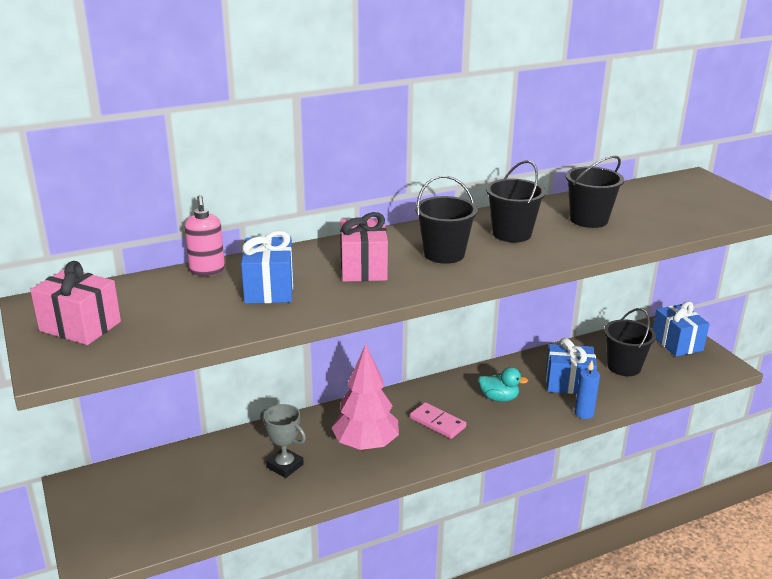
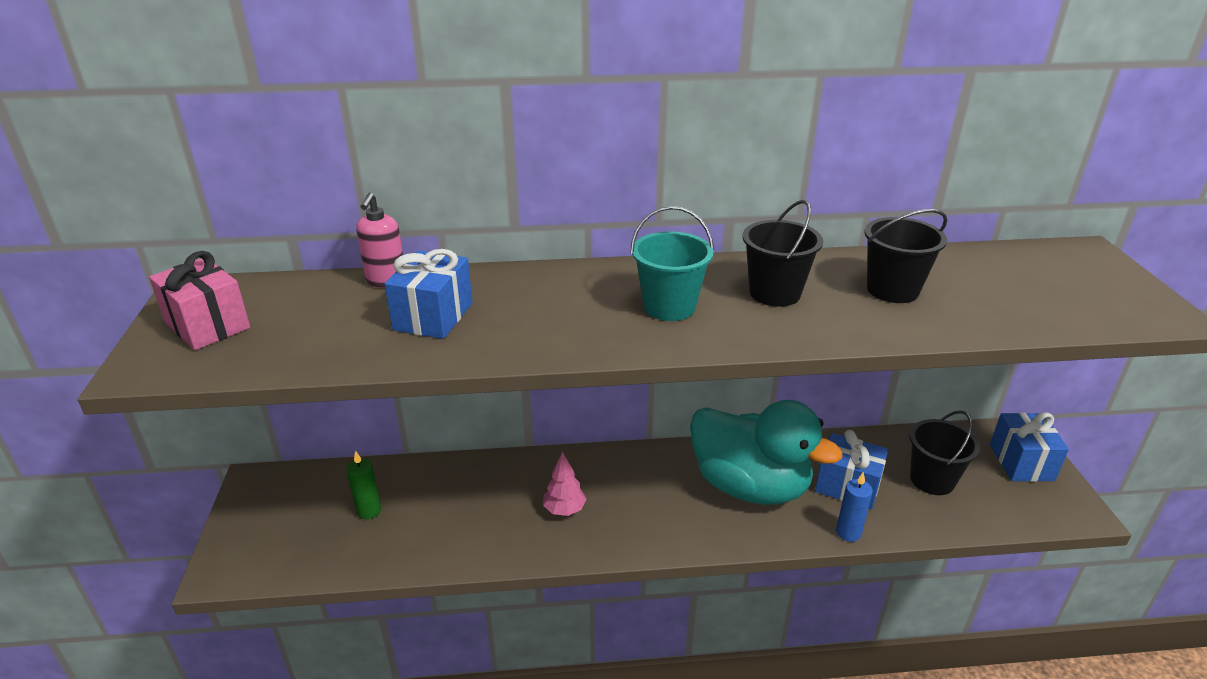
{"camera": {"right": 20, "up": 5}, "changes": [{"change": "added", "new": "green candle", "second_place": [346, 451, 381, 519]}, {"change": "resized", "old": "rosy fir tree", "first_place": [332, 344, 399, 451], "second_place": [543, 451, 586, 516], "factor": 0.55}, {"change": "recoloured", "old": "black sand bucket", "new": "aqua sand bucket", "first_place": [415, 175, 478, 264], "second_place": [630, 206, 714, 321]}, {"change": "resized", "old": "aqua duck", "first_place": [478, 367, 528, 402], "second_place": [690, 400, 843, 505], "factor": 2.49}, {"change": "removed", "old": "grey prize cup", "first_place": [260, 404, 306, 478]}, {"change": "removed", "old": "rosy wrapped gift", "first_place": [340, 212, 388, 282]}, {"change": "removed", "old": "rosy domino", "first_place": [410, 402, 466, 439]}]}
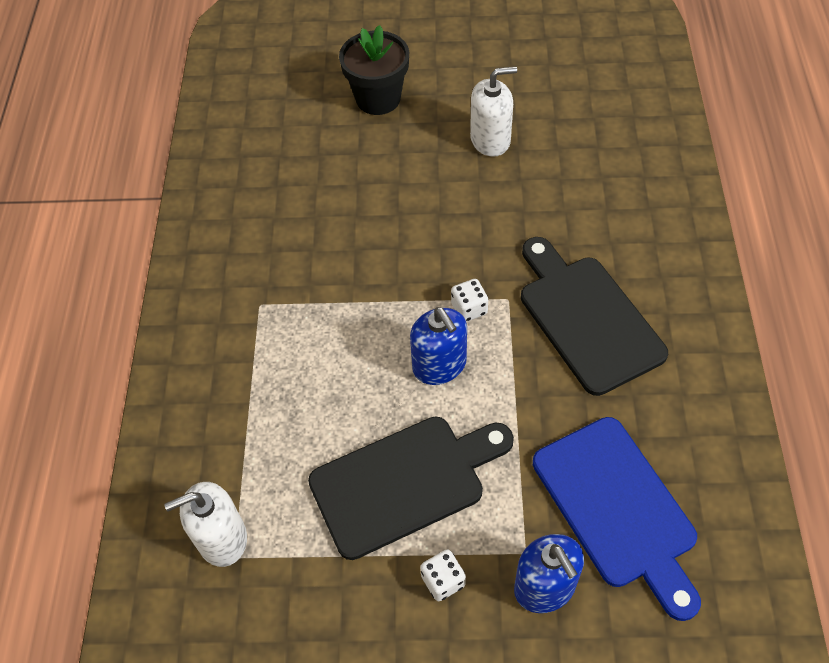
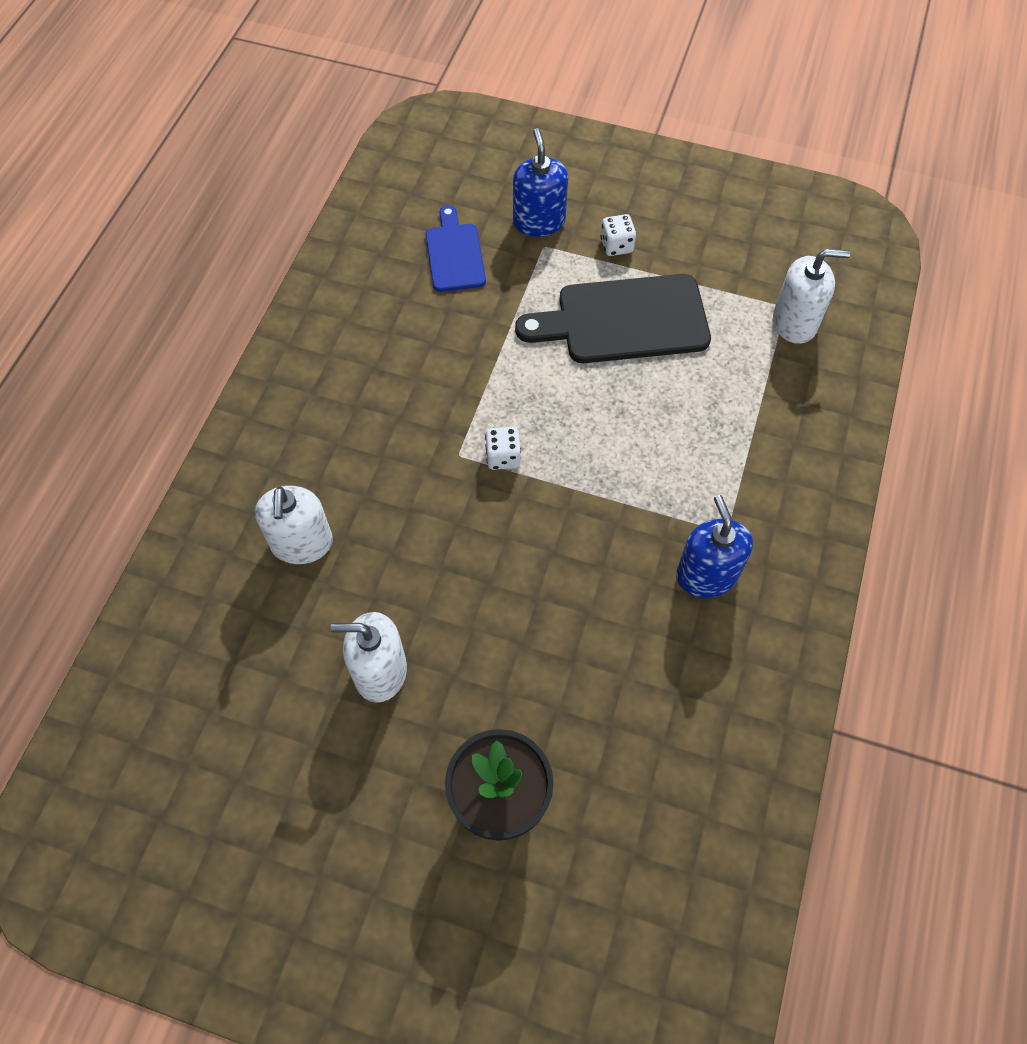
{"camera": {"right": -165, "up": 5}, "changes": [{"change": "added", "new": "pure white pump bottle", "second_place": [255, 486, 333, 564]}, {"change": "resized", "old": "royal blue bread board", "first_place": [533, 417, 701, 621], "second_place": [425, 205, 486, 292], "factor": 0.59}, {"change": "moved", "old": "royal blue pump bottle", "first_place": [410, 307, 467, 385], "second_place": [676, 495, 753, 598]}, {"change": "removed", "old": "black bread board", "first_place": [521, 237, 668, 396]}]}
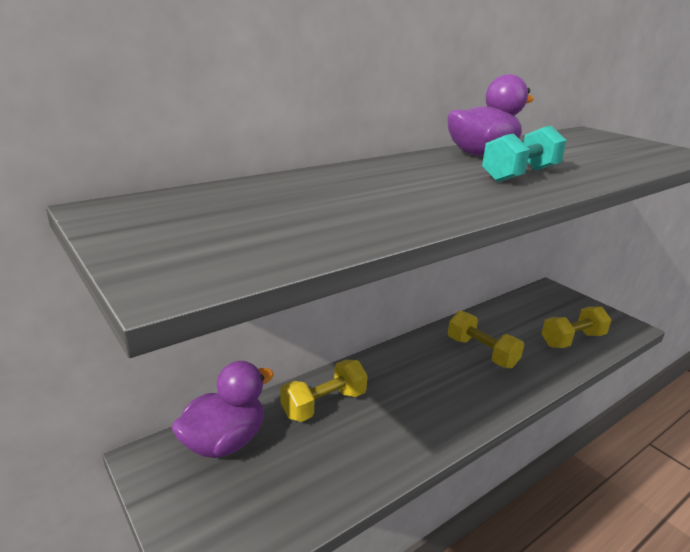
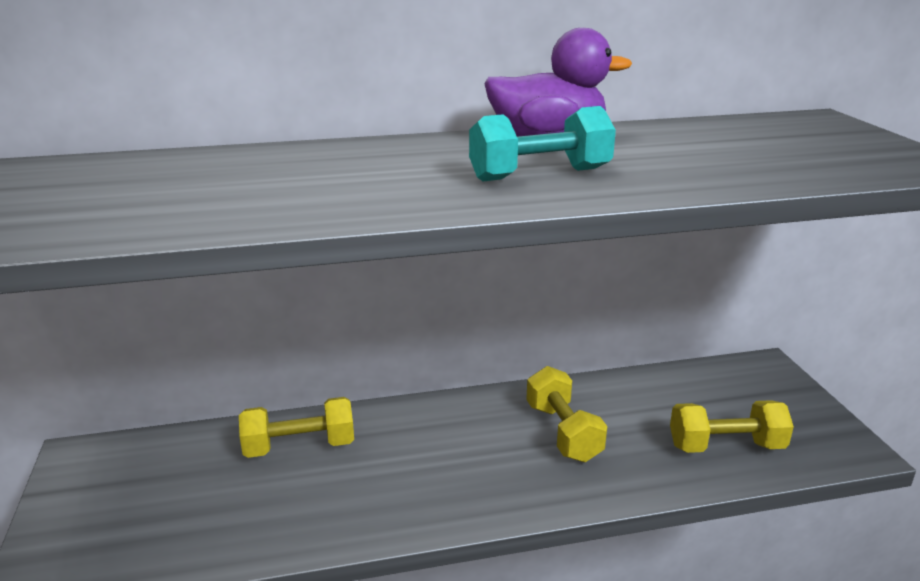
{"camera": {"right": 25, "up": 0}, "changes": [{"change": "removed", "old": "purple duck", "first_place": [172, 361, 274, 458]}]}
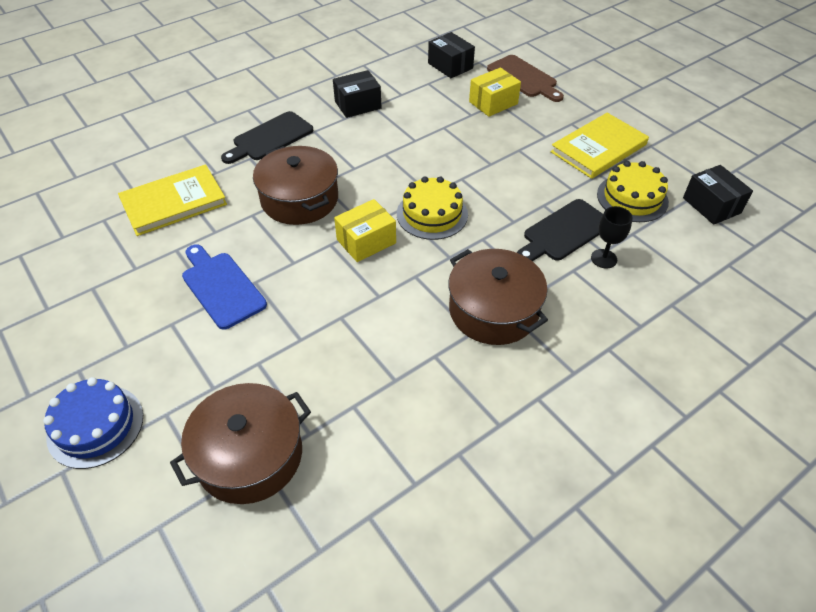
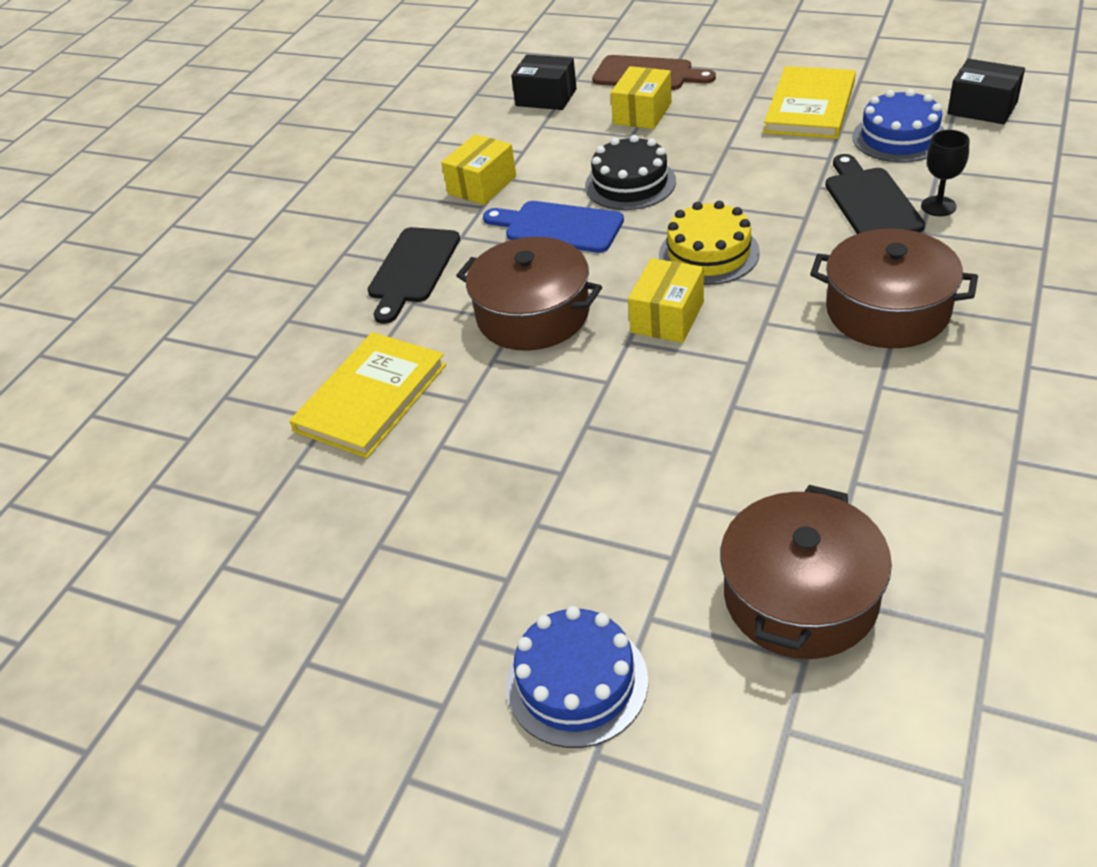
{"camera": {"right": -25, "up": -5}, "changes": [{"change": "recoloured", "old": "black package", "new": "golden package", "first_place": [333, 70, 381, 118], "second_place": [441, 134, 516, 205]}, {"change": "moved", "old": "royal blue bread board", "first_place": [182, 244, 267, 330], "second_place": [483, 201, 624, 253]}, {"change": "added", "new": "black gateau", "second_place": [585, 135, 676, 210]}, {"change": "turned", "old": "black bread board", "first_place": [517, 199, 603, 261], "second_place": [825, 154, 925, 234], "degrees": 150}, {"change": "recoloured", "old": "golden gateau", "new": "royal blue gateau", "first_place": [597, 161, 669, 222], "second_place": [852, 89, 945, 163]}]}
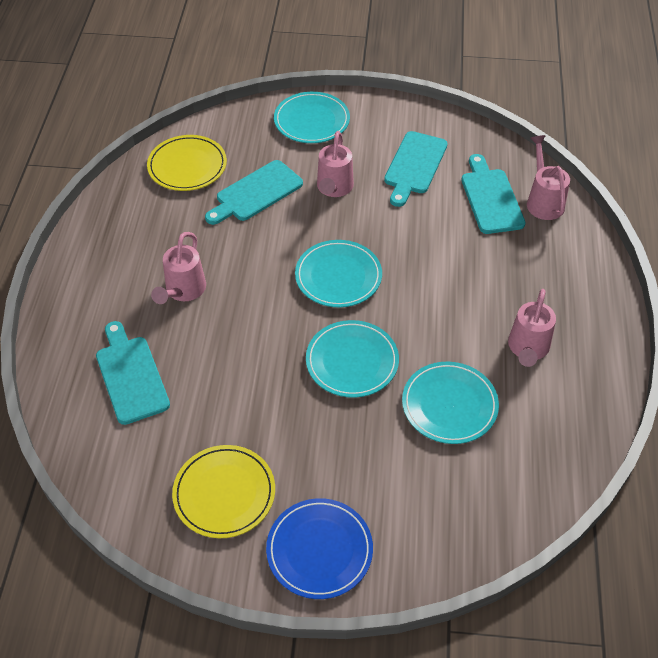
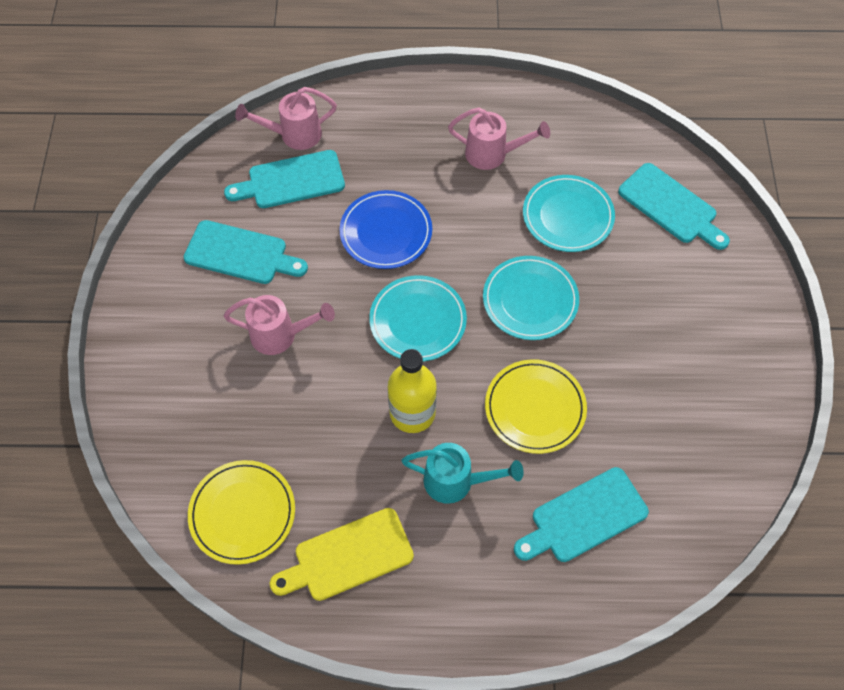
{"camera": {"right": -95, "up": 10}, "changes": [{"change": "added", "new": "golden bread board", "second_place": [270, 508, 414, 601]}, {"change": "moved", "old": "royal blue plate", "first_place": [266, 498, 373, 599], "second_place": [339, 190, 432, 269]}, {"change": "added", "new": "golden drink bottle", "second_place": [388, 349, 437, 433]}, {"change": "recoloured", "old": "rosy watering can", "new": "aqua watering can", "first_place": [151, 232, 206, 304], "second_place": [401, 443, 524, 504]}, {"change": "moved", "old": "golden plate", "first_place": [172, 445, 275, 538], "second_place": [485, 359, 587, 454]}, {"change": "moved", "old": "aqua bread board", "first_place": [205, 160, 303, 225], "second_place": [618, 163, 730, 250]}, {"change": "removed", "old": "aqua plate", "first_place": [274, 92, 350, 143]}]}
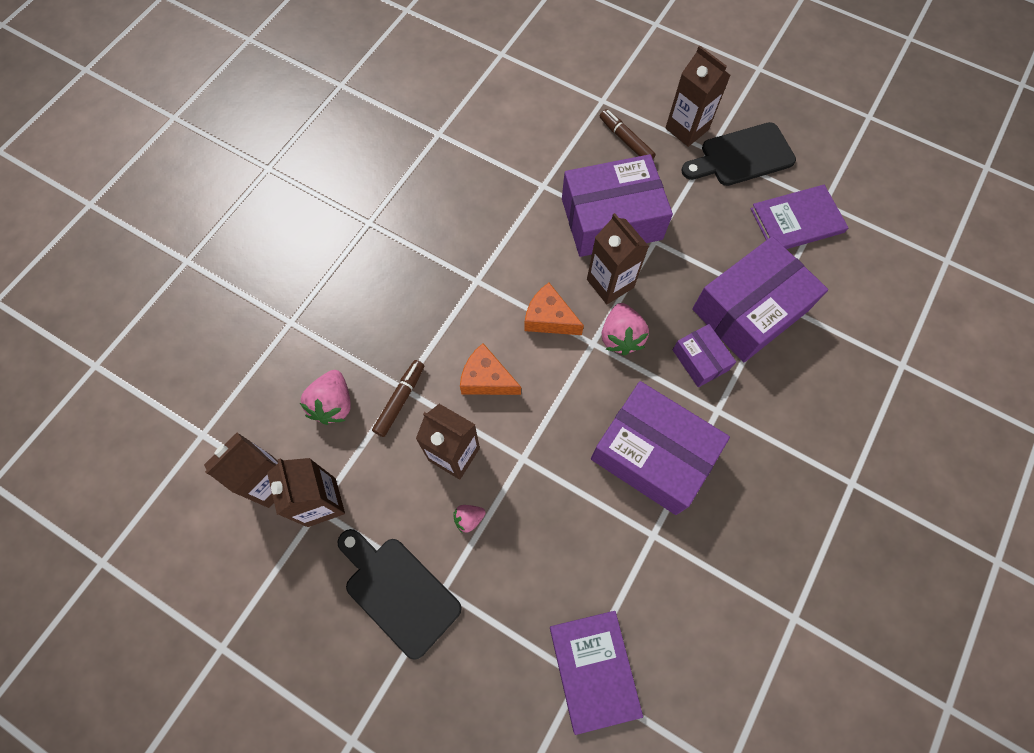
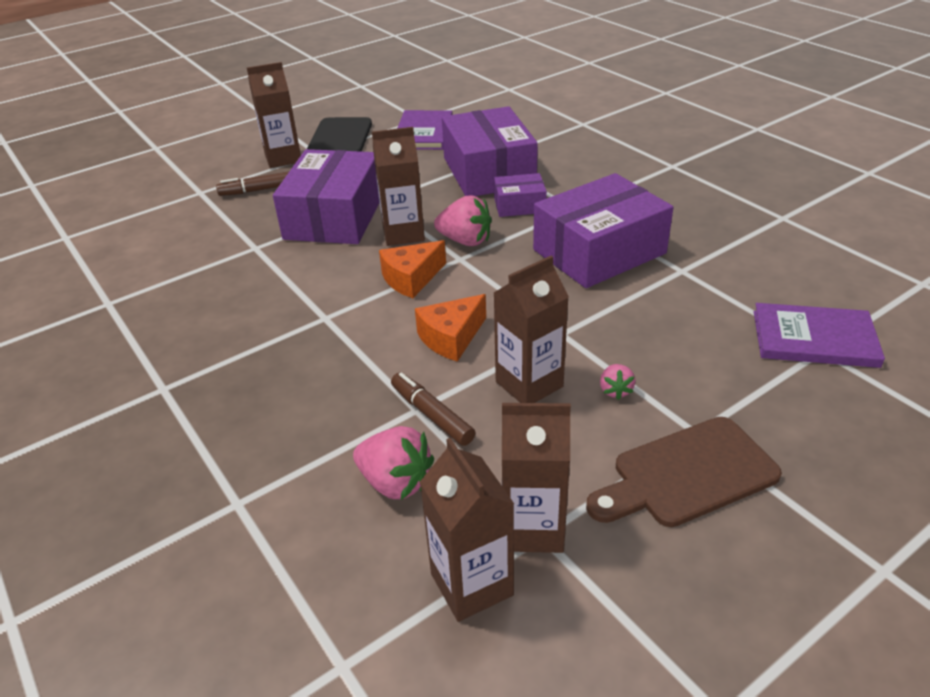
{"camera": {"right": -65, "up": -30}, "changes": [{"change": "recoloured", "old": "black bread board", "new": "russet bread board", "first_place": [337, 529, 462, 660], "second_place": [586, 417, 782, 527]}]}
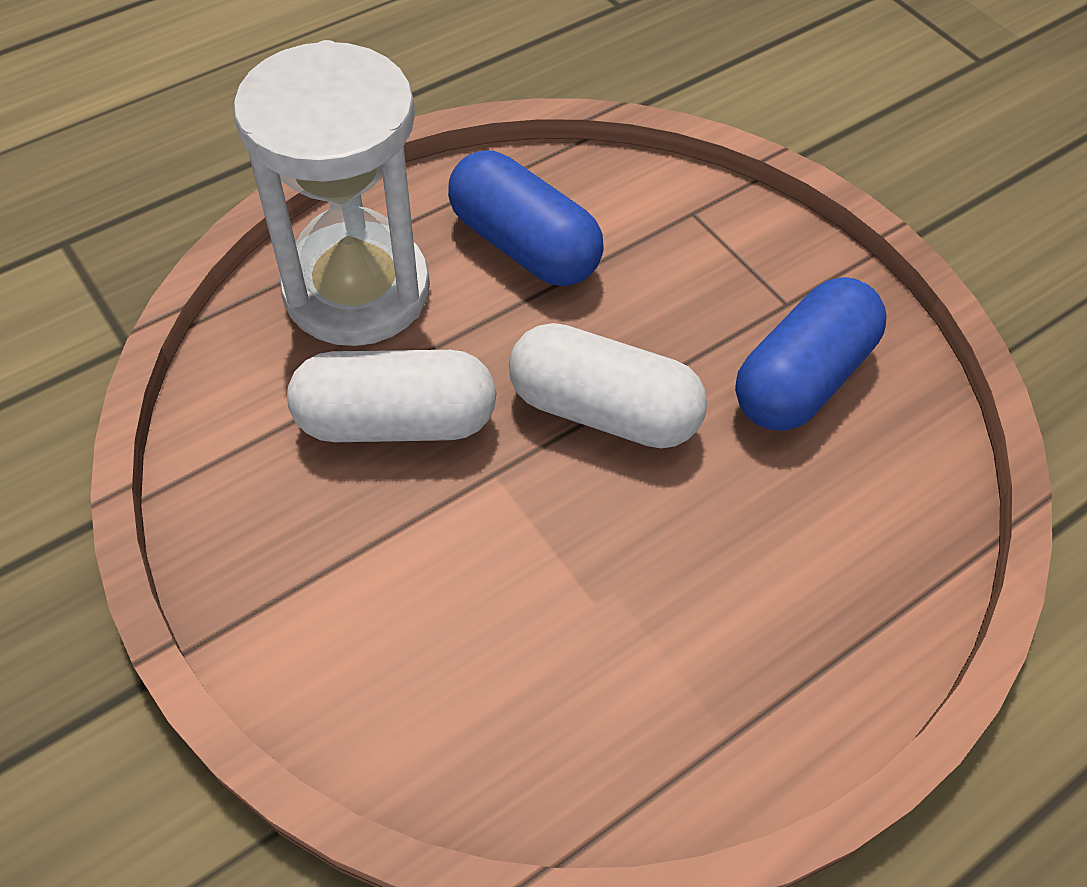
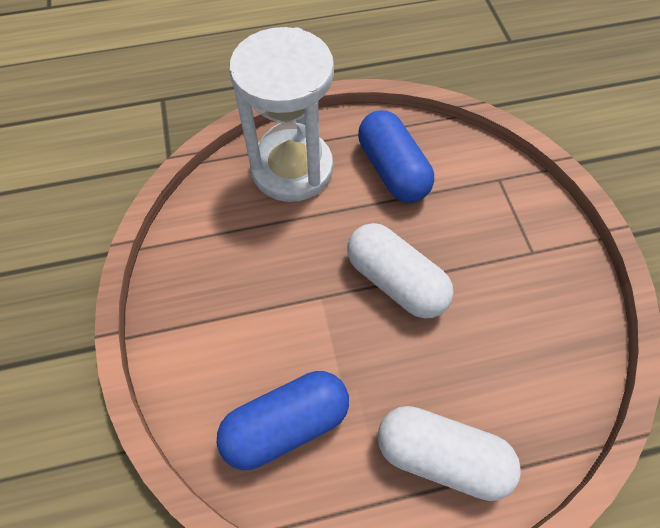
{"camera": {"right": 25, "up": 5}, "changes": [{"change": "moved", "old": "royal blue capsule", "first_place": [735, 277, 887, 431], "second_place": [217, 371, 349, 470]}, {"change": "moved", "old": "pure white capsule", "first_place": [287, 350, 496, 442], "second_place": [377, 406, 521, 501]}]}
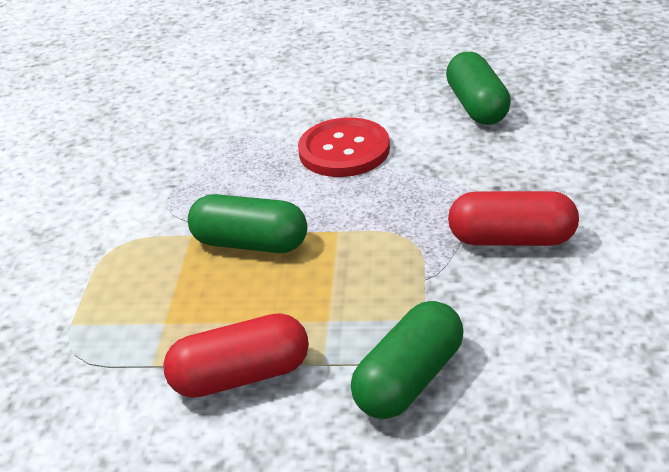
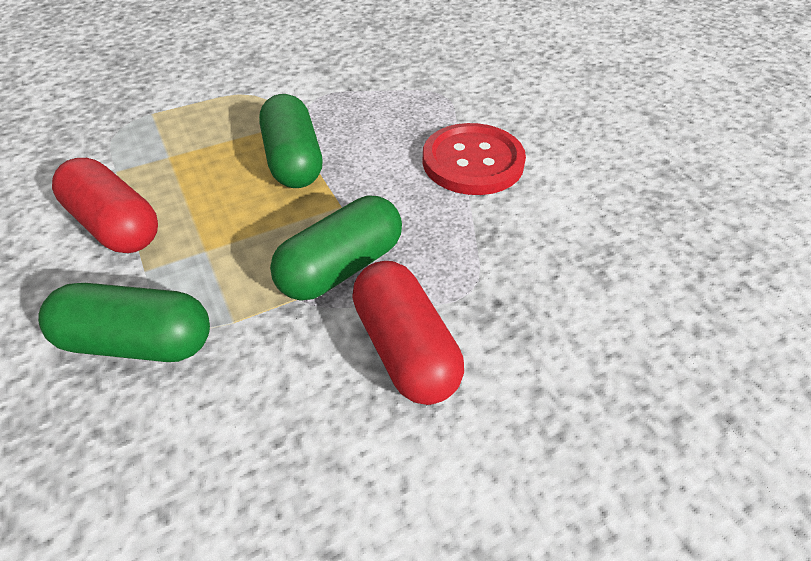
{"camera": {"right": 55, "up": 10}, "changes": [{"change": "moved", "old": "green capsule", "first_place": [446, 52, 511, 125], "second_place": [270, 196, 402, 301]}]}
